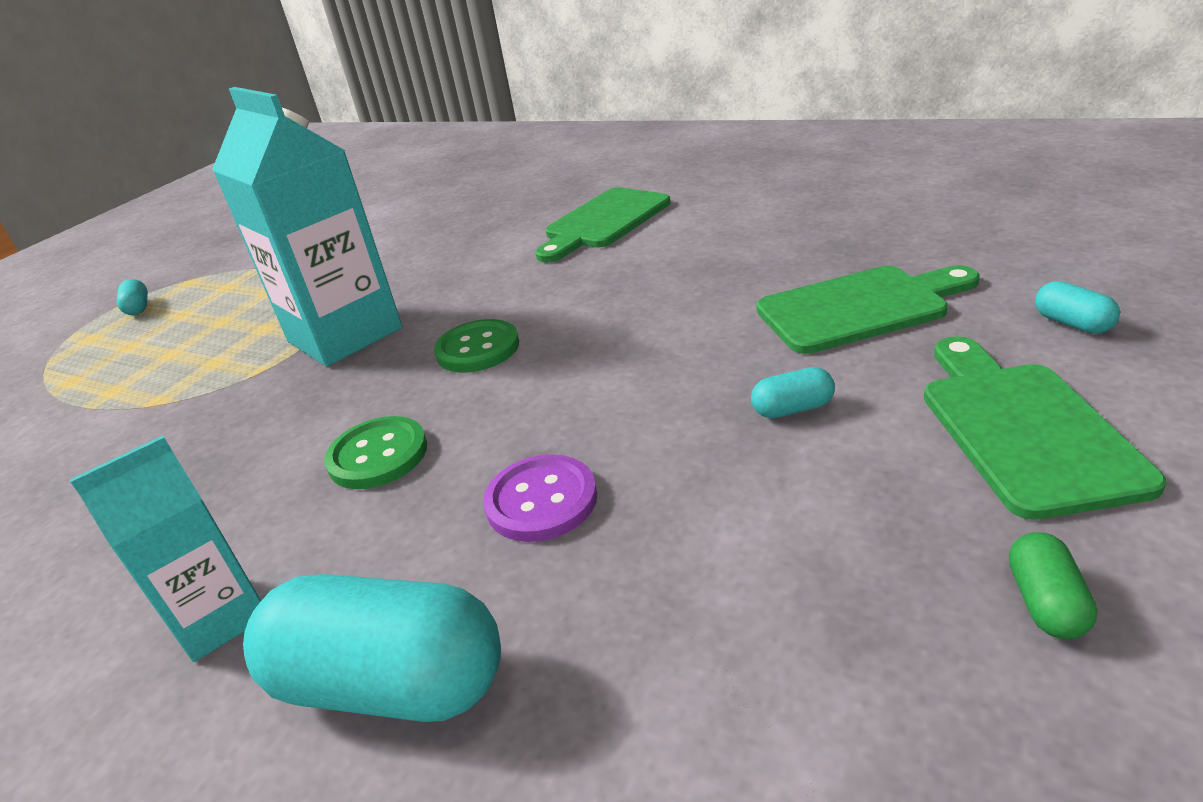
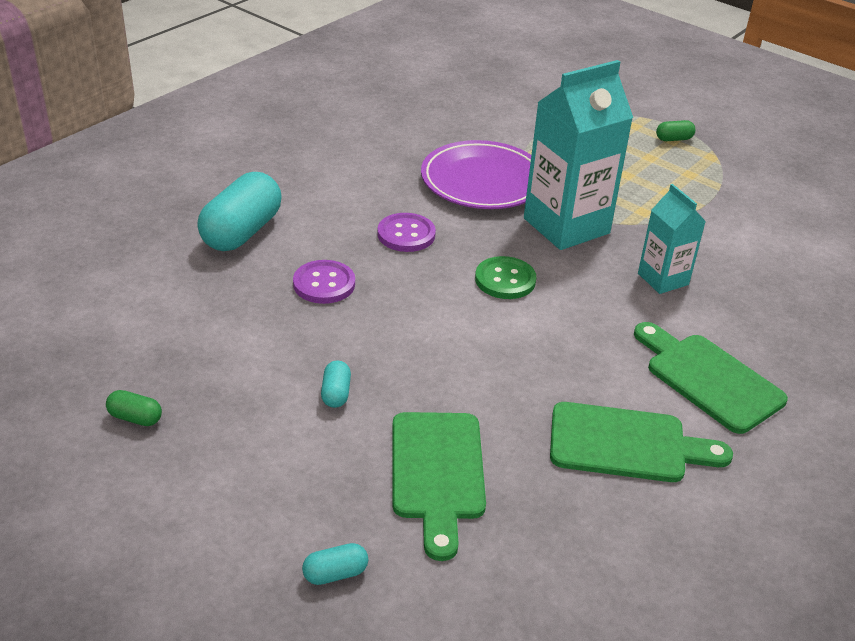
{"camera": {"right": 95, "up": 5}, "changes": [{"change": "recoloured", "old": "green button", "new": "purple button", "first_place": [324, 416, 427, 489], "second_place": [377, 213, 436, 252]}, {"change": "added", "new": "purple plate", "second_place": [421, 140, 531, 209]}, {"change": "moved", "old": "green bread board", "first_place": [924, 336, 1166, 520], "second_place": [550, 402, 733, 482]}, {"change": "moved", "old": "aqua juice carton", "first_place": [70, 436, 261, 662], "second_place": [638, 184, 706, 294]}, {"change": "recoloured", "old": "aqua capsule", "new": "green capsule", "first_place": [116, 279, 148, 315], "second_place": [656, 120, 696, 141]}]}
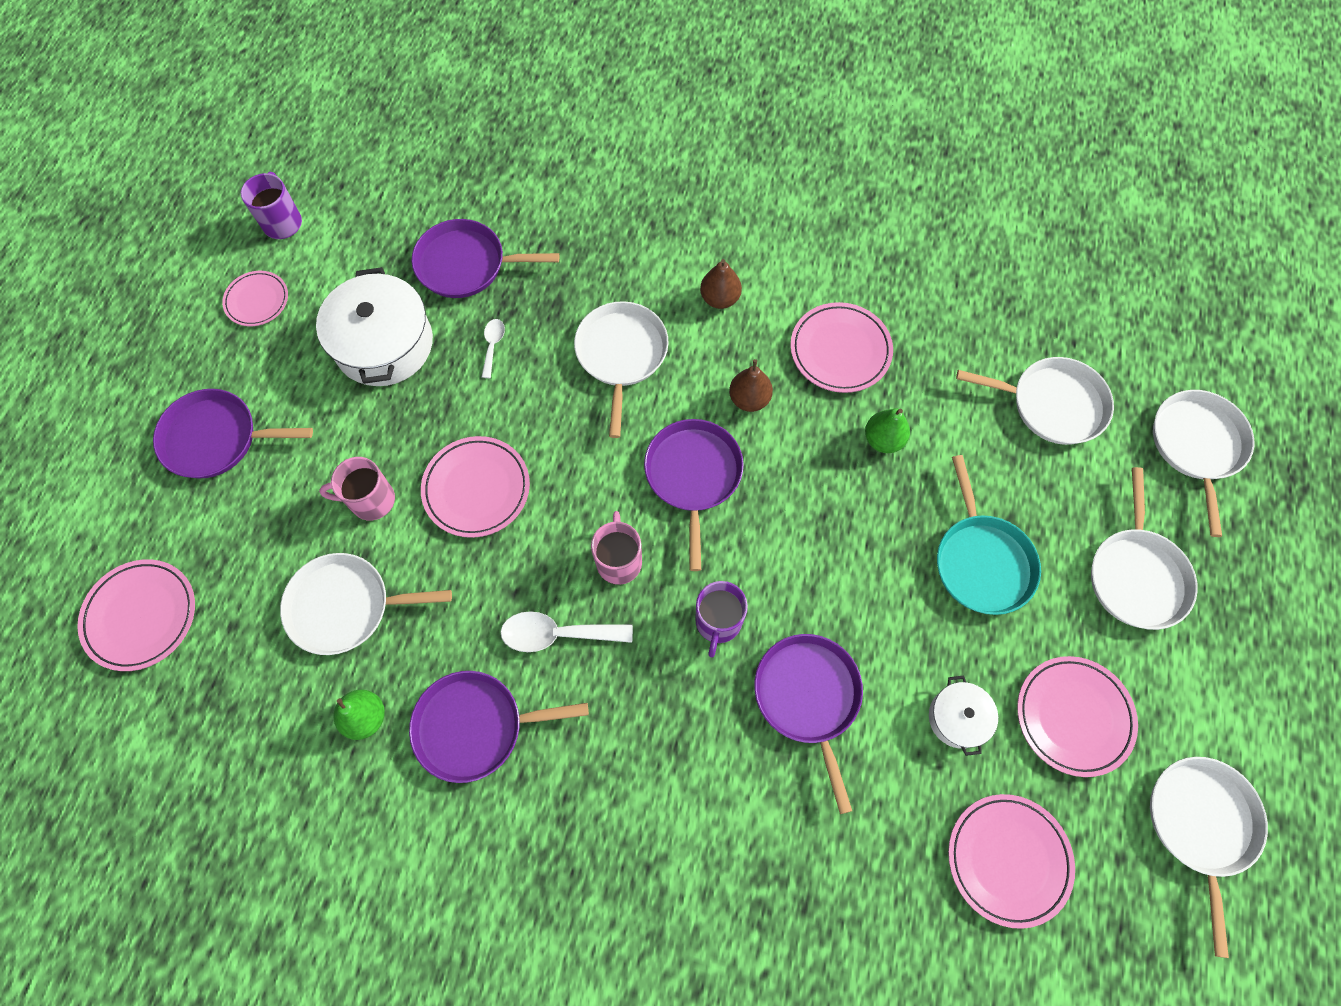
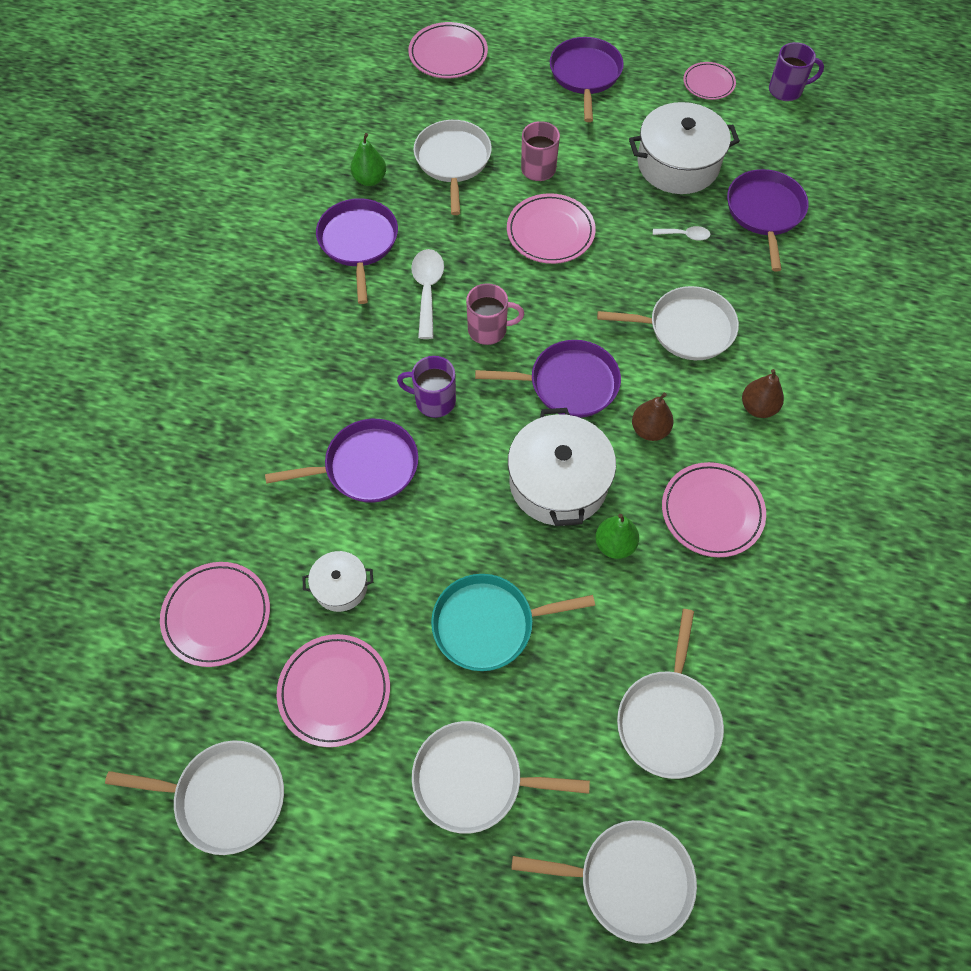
{"camera": {"right": 90, "up": -5}, "changes": [{"change": "added", "new": "pure white stockpot", "second_place": [508, 408, 616, 526]}]}
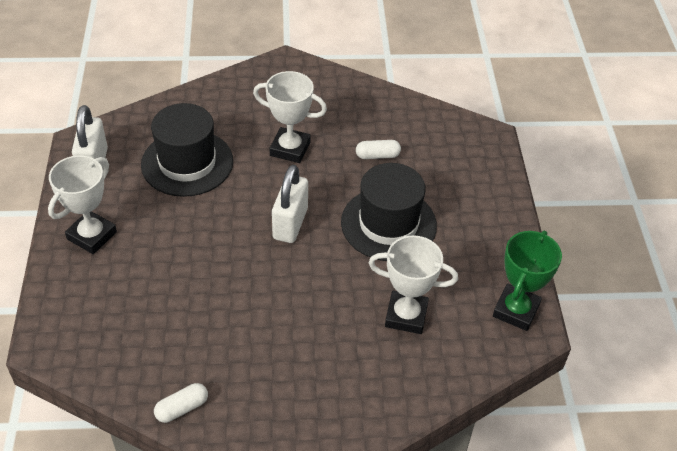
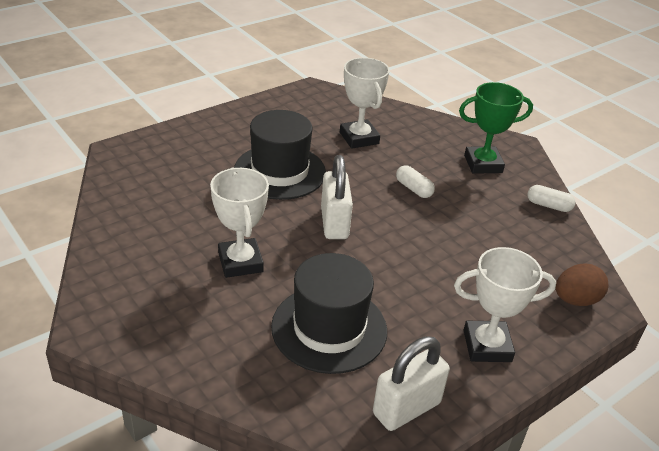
{"camera": {"right": -125, "up": -10}, "changes": [{"change": "turned", "old": "pure white padlock", "first_place": [272, 165, 308, 243], "second_place": [321, 155, 353, 239], "degrees": -75}, {"change": "moved", "old": "pure white capsule", "first_place": [356, 140, 401, 159], "second_place": [396, 165, 435, 198]}, {"change": "moved", "old": "green prize cup", "first_place": [493, 230, 562, 331], "second_place": [459, 82, 533, 174]}, {"change": "added", "new": "russet egg shape", "second_place": [556, 264, 608, 306]}]}
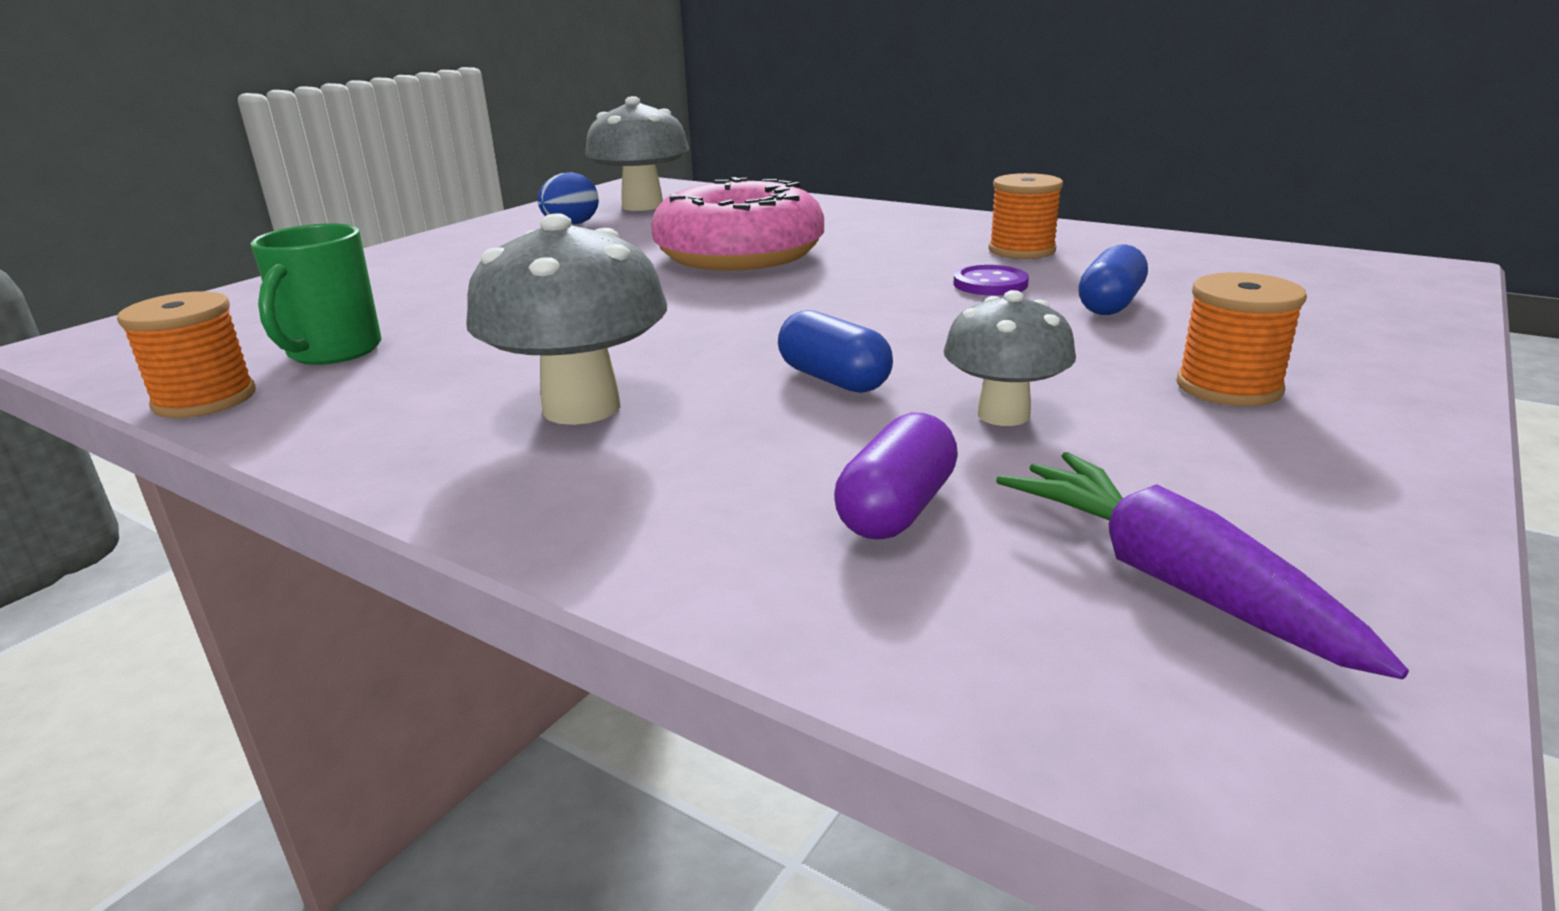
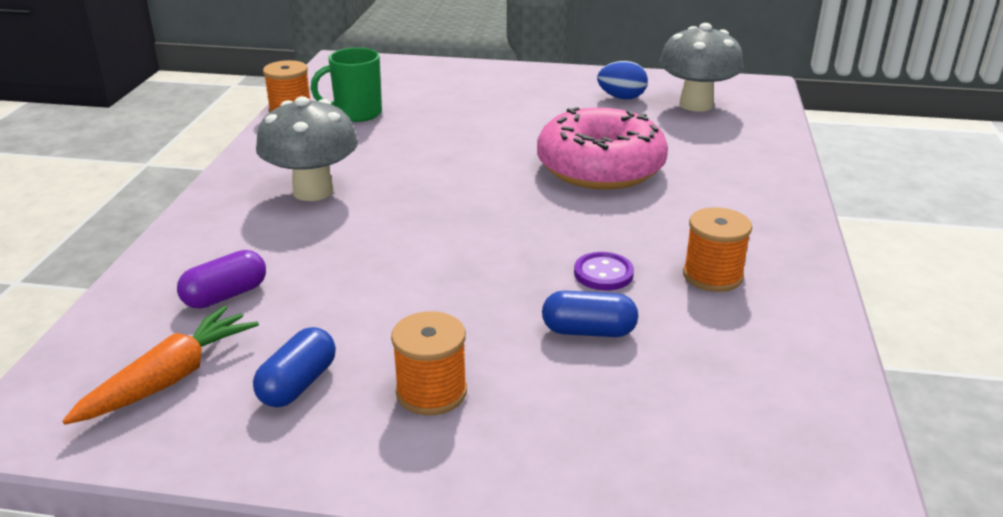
{"camera": {"right": 65, "up": 5}, "changes": [{"change": "recoloured", "old": "purple carrot", "new": "orange carrot", "first_place": [996, 452, 1409, 680], "second_place": [62, 306, 259, 425]}, {"change": "turned", "old": "purple capsule", "first_place": [834, 413, 958, 539], "second_place": [177, 250, 266, 309], "degrees": -45}, {"change": "moved", "old": "royal blue capsule", "first_place": [778, 310, 893, 393], "second_place": [253, 327, 336, 408]}, {"change": "removed", "old": "grey toadstool", "first_place": [944, 290, 1076, 426]}]}
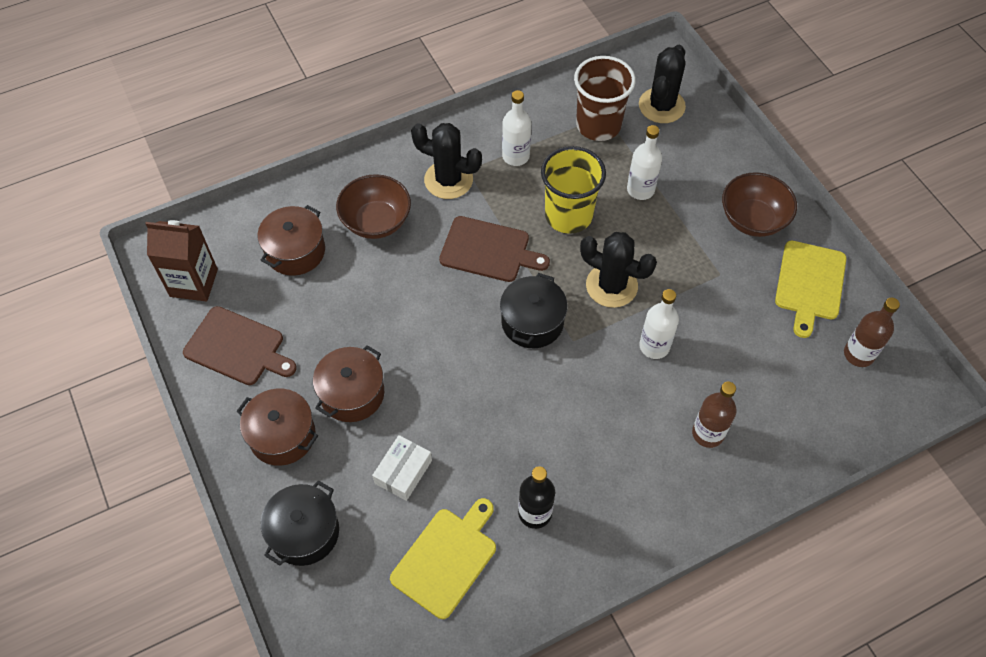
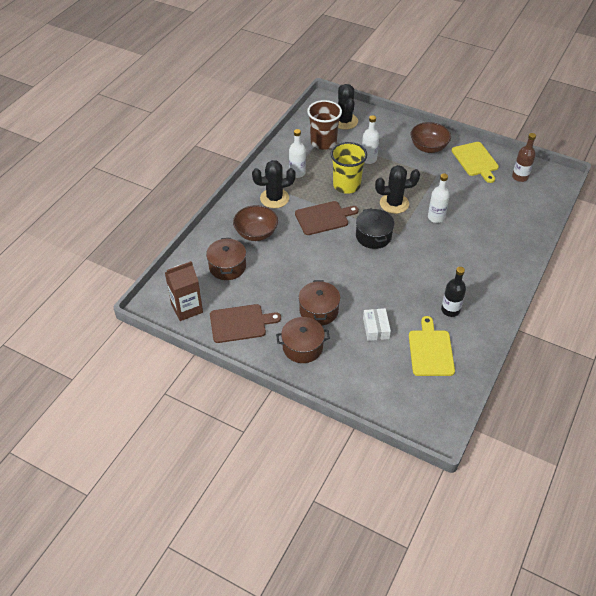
{"camera": {"right": -35, "up": -10}, "changes": [{"change": "removed", "old": "black stockpot", "first_place": [261, 480, 339, 566]}, {"change": "removed", "old": "russet drink bottle", "first_place": [692, 382, 737, 448]}]}
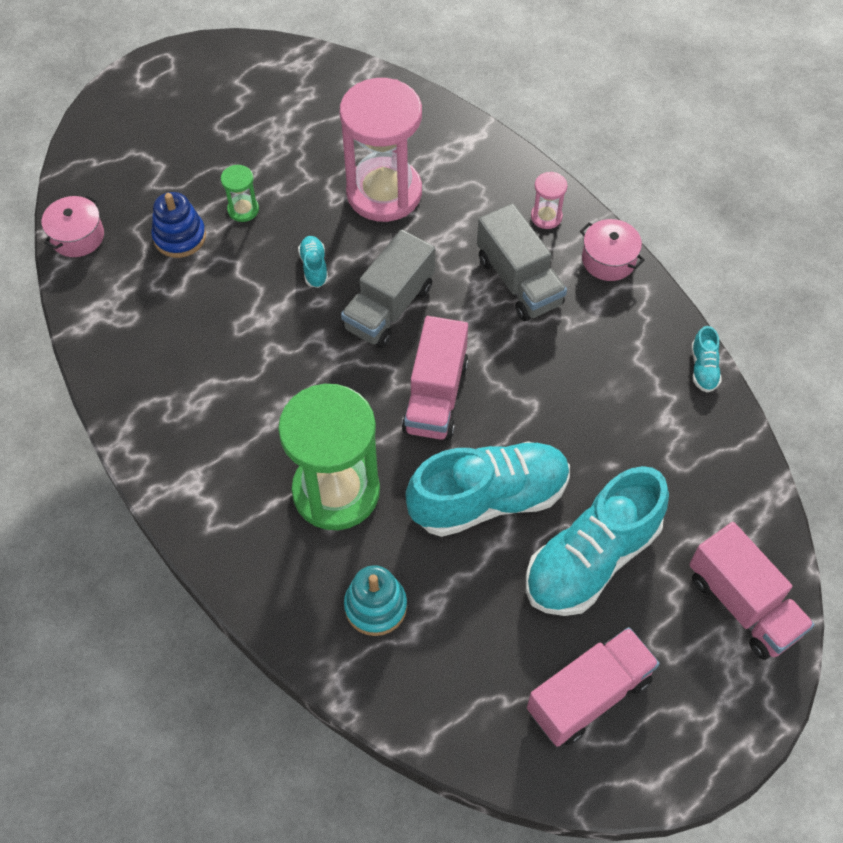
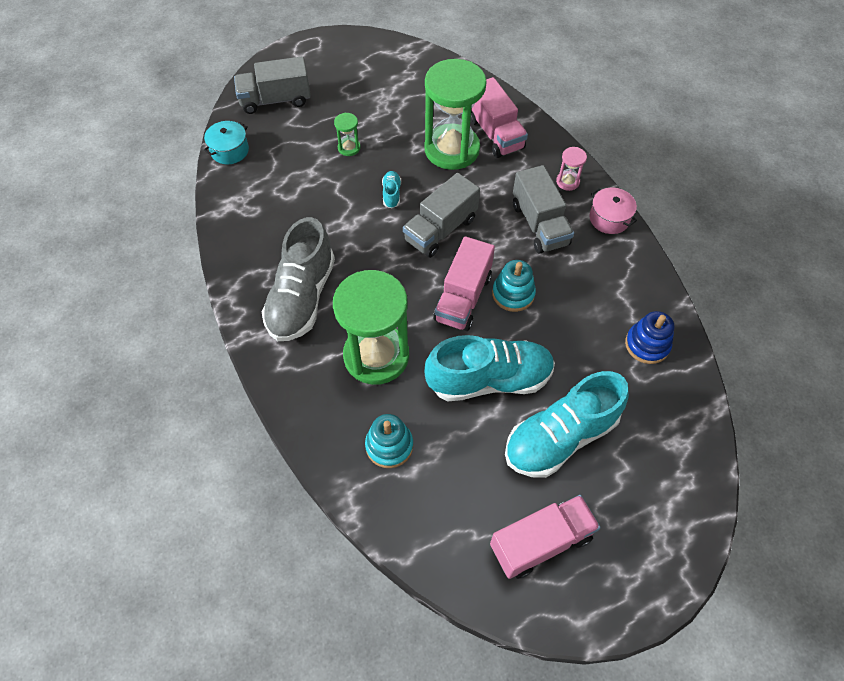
{"camera": {"right": 10, "up": 0}, "changes": [{"change": "recoloured", "old": "rosy stockpot", "new": "aqua stockpot", "first_place": [42, 195, 104, 257], "second_place": [204, 121, 249, 164]}, {"change": "added", "new": "grey toy truck", "second_place": [234, 56, 311, 114]}, {"change": "added", "new": "grey sneaker", "second_place": [262, 217, 335, 341]}, {"change": "recoloured", "old": "rosy hourglass", "new": "green hourglass", "first_place": [340, 78, 422, 222], "second_place": [424, 59, 486, 170]}, {"change": "moved", "old": "rosy toy truck", "first_place": [689, 522, 814, 660], "second_place": [470, 77, 528, 158]}, {"change": "added", "new": "aqua stacking toy", "second_place": [492, 260, 536, 312]}, {"change": "moved", "old": "royal blue stacking toy", "first_place": [151, 192, 206, 258], "second_place": [625, 311, 675, 364]}, {"change": "removed", "old": "aqua sneaker", "first_place": [691, 326, 722, 392]}]}
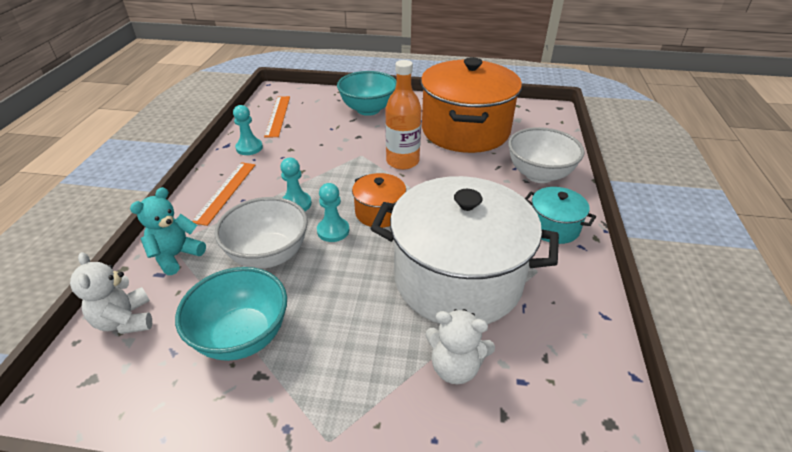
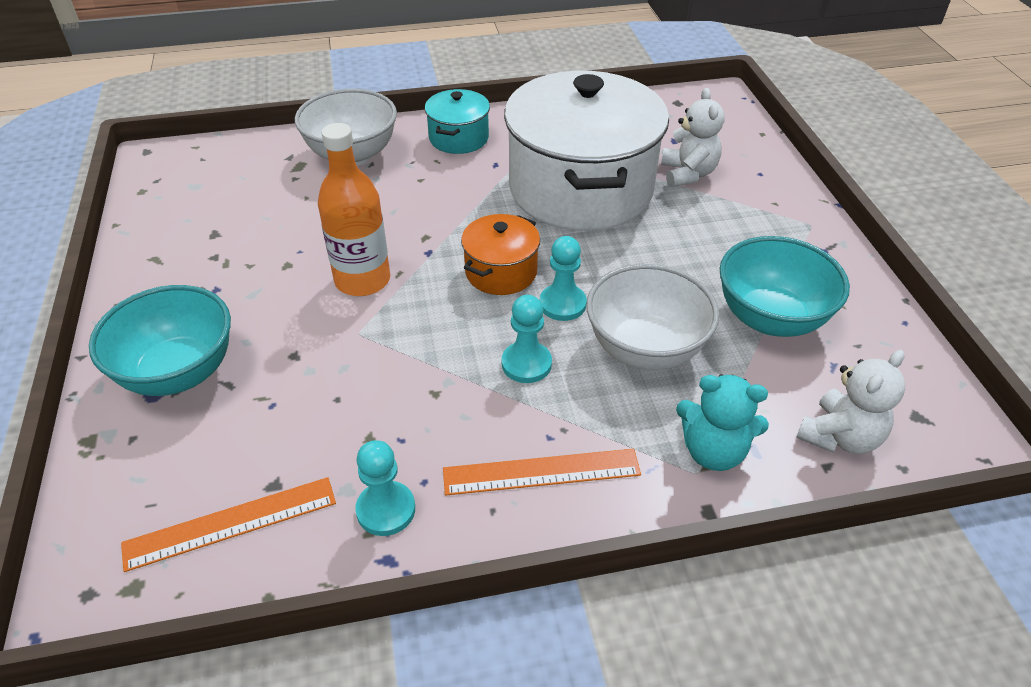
{"camera": {"right": -110, "up": 5}, "changes": [{"change": "removed", "old": "orange stockpot", "first_place": [421, 57, 522, 153]}]}
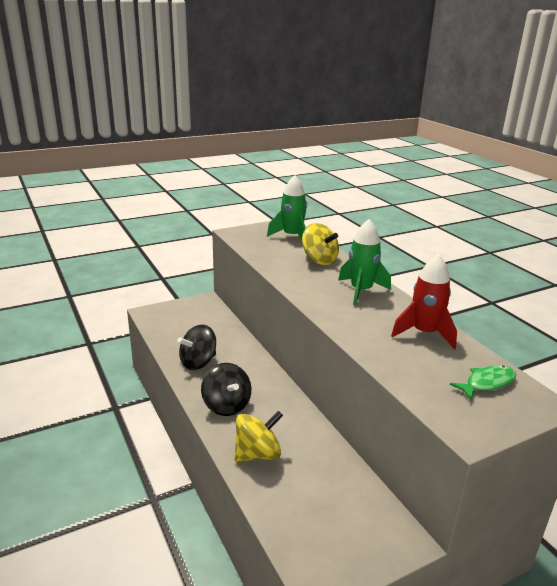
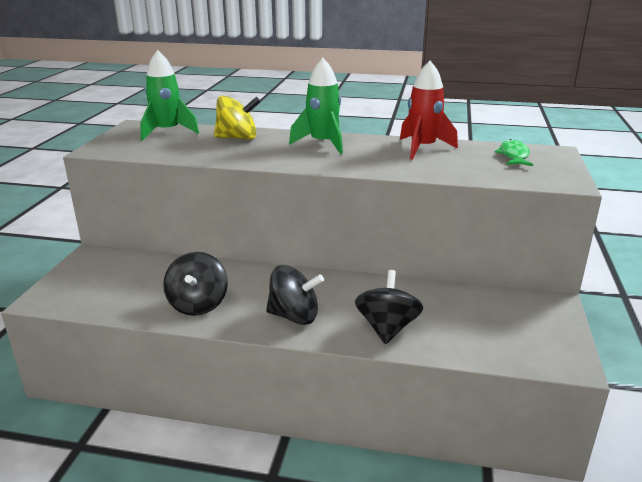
{"camera": {"right": -50, "up": 0}, "changes": [{"change": "recoloured", "old": "golden toy top", "new": "black toy top", "first_place": [234, 411, 283, 462], "second_place": [355, 270, 423, 344]}]}
